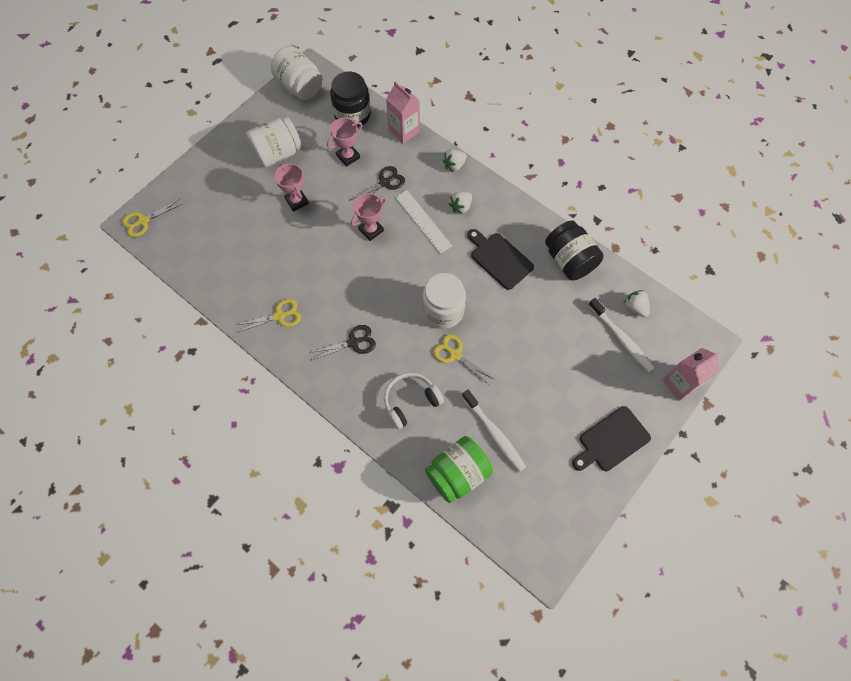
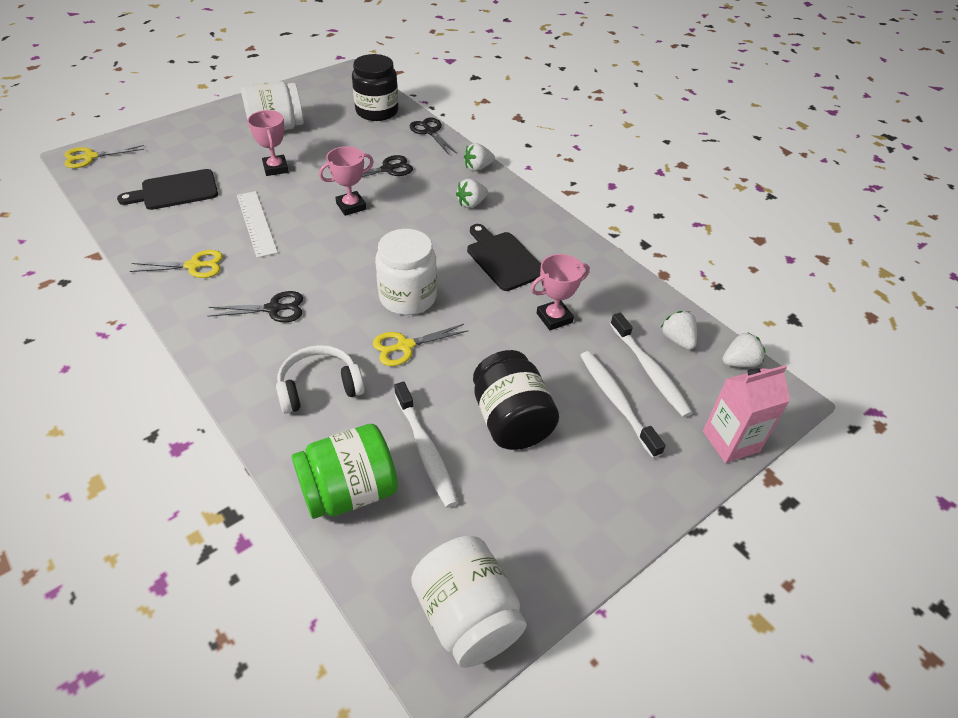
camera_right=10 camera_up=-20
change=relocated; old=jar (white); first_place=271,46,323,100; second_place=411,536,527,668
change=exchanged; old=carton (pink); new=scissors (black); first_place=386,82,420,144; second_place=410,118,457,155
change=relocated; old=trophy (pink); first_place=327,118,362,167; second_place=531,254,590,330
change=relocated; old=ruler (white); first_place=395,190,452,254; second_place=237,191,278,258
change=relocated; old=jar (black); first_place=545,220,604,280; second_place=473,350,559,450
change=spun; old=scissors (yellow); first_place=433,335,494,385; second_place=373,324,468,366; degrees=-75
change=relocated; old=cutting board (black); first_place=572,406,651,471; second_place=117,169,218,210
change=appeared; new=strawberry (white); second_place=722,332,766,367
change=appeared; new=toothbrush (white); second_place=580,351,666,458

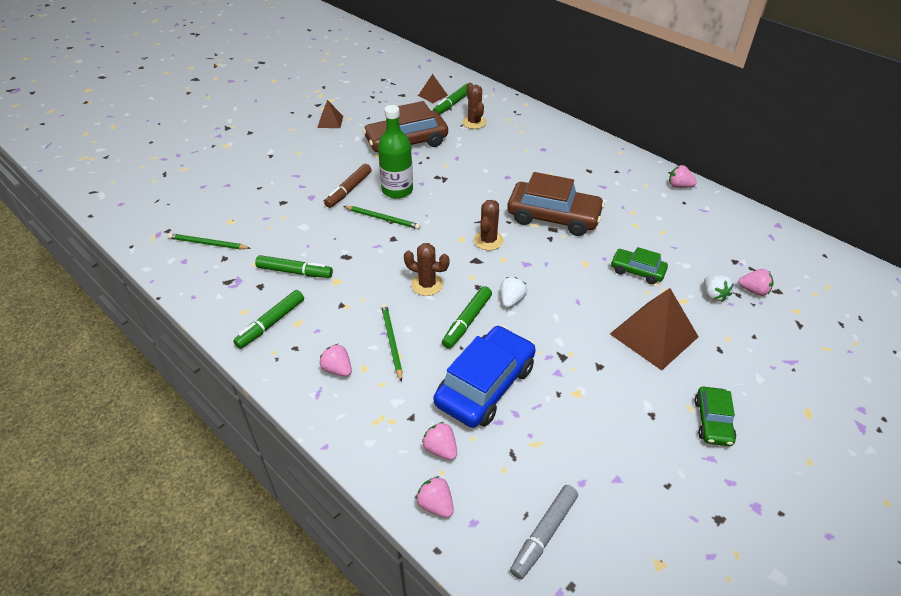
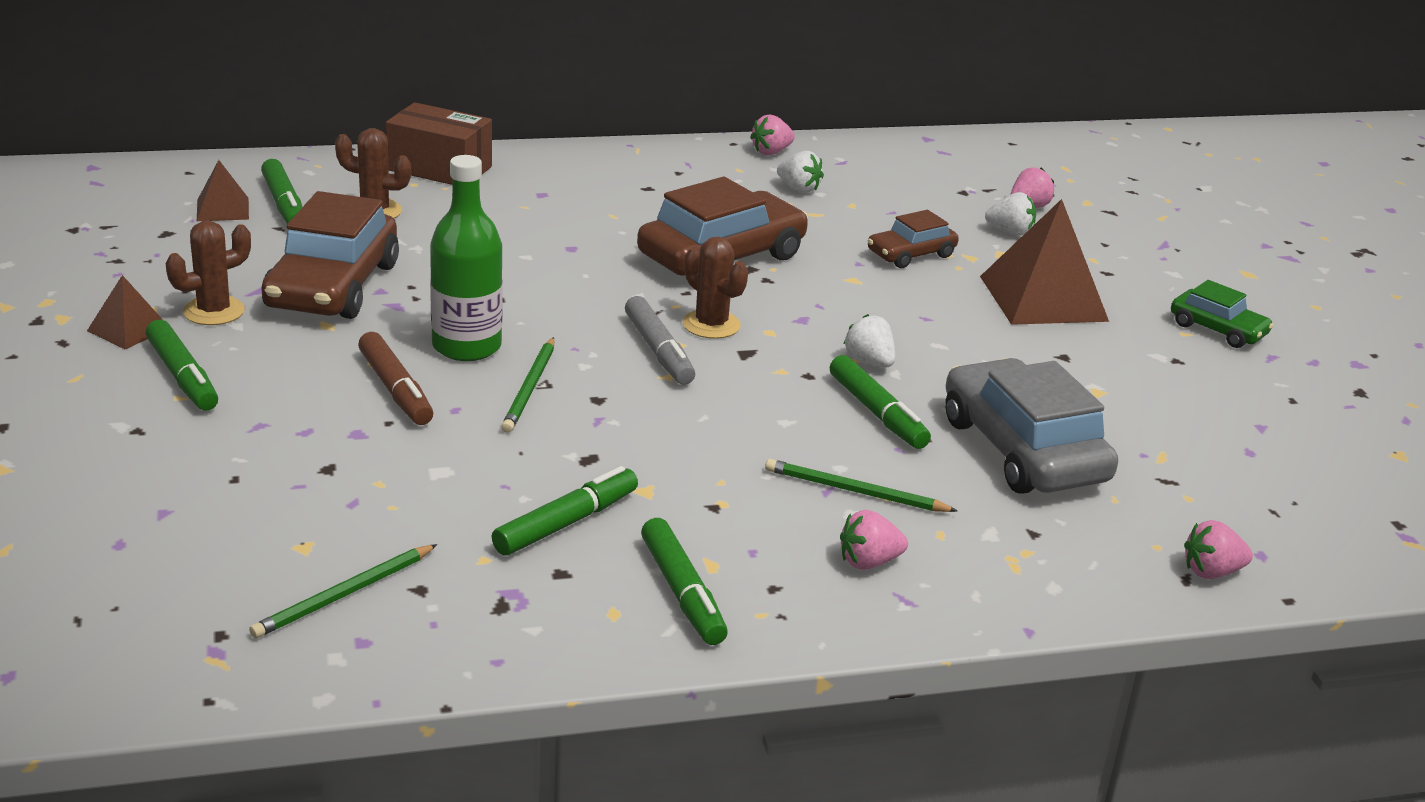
camera_right=-60 camera_up=-15
change=spun; old=pencil (green); first_place=344,206,421,229; second_place=501,337,555,433; degrees=135
change=relocated; old=cactus (brown); first_place=404,243,450,296; second_place=166,221,251,325
change=colour; old=car (green); new=car (brown); first_place=611,247,668,284; second_place=868,210,959,268
change=colour; old=car (blue); new=car (grey); first_place=434,326,536,428; second_place=945,358,1118,494
change=missing; old=strawberry (pink); first_place=422,422,457,460
change=relocated; old=marker (grey); first_place=510,485,578,579; second_place=625,296,695,385
change=appeared; new=box (brown); second_place=386,102,492,185
change=appeared; new=strawberry (white); second_place=777,151,824,193
change=appeared; new=marker (green); second_place=146,320,218,411

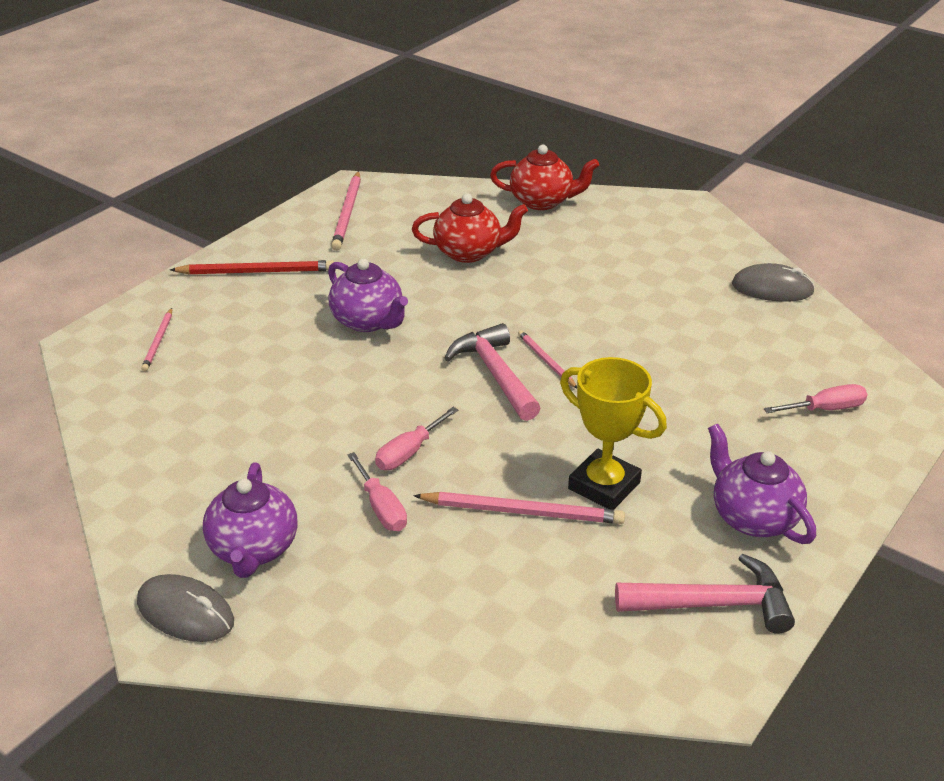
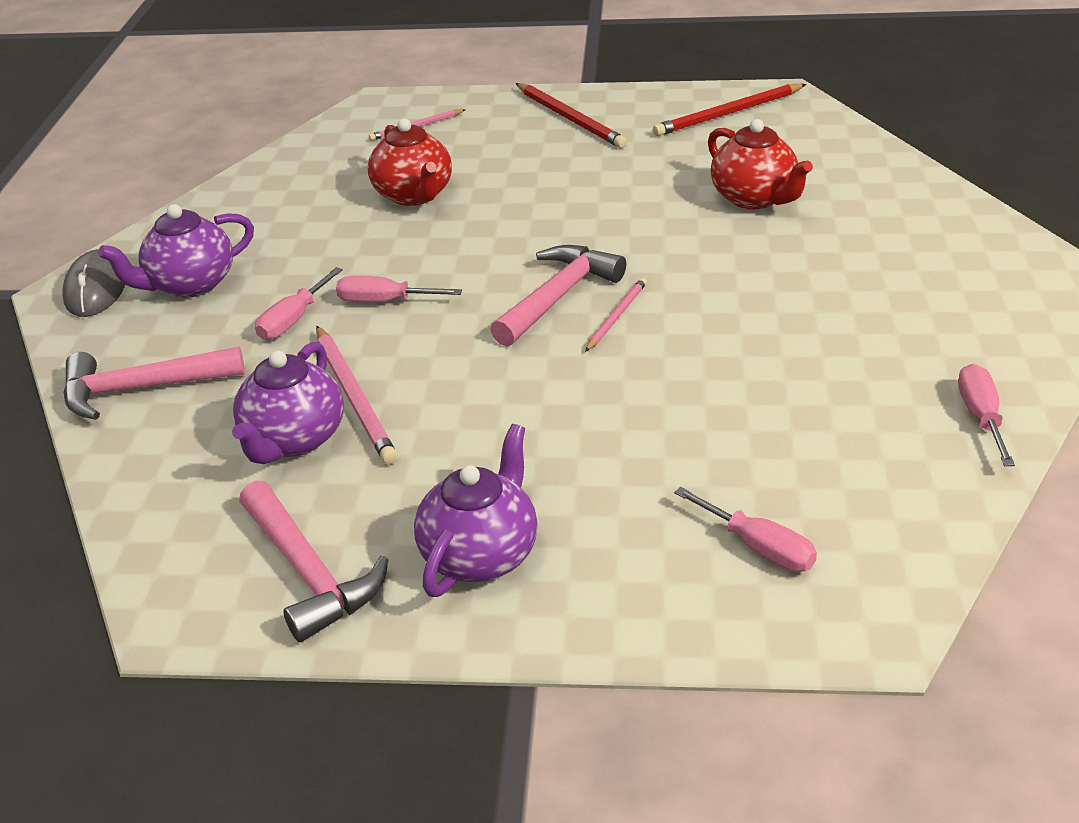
camera_right=60 camera_up=0
change=relocated; old=teapot (red); first_place=490,145,599,210; second_place=368,118,452,206
change=colour; old=pencil (pink); new=pencil (red); first_place=331,171,361,251; second_place=653,84,806,136
change=relocated; old=teapot (purple); first_place=328,258,408,332; second_place=232,342,344,464
change=exchanged; old=mouse (grey); new=screwdriver (pink); first_place=732,263,815,302; second_place=958,364,1015,466
change=missing; old=trophy (yellow); first_place=560,357,667,510
change=appeared; new=hammer (pink); second_place=64,346,245,420

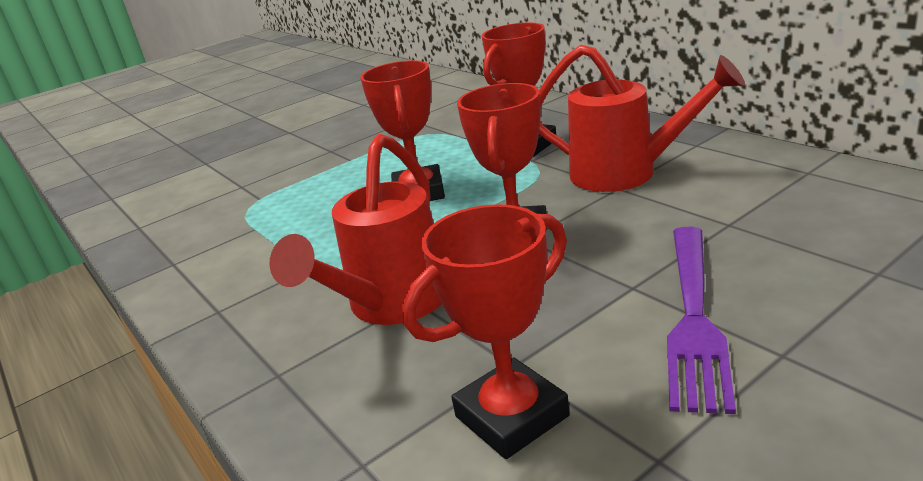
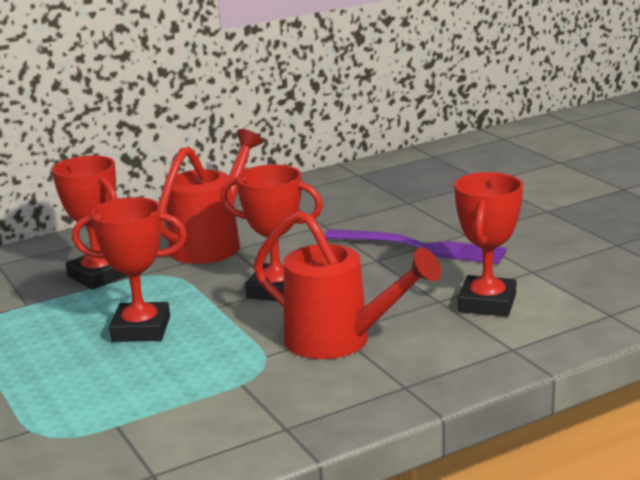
camera_right=-85 camera_up=-5
change=spun; old=trophy (red); first_place=402,204,570,459; second_place=455,172,523,317; degrees=45

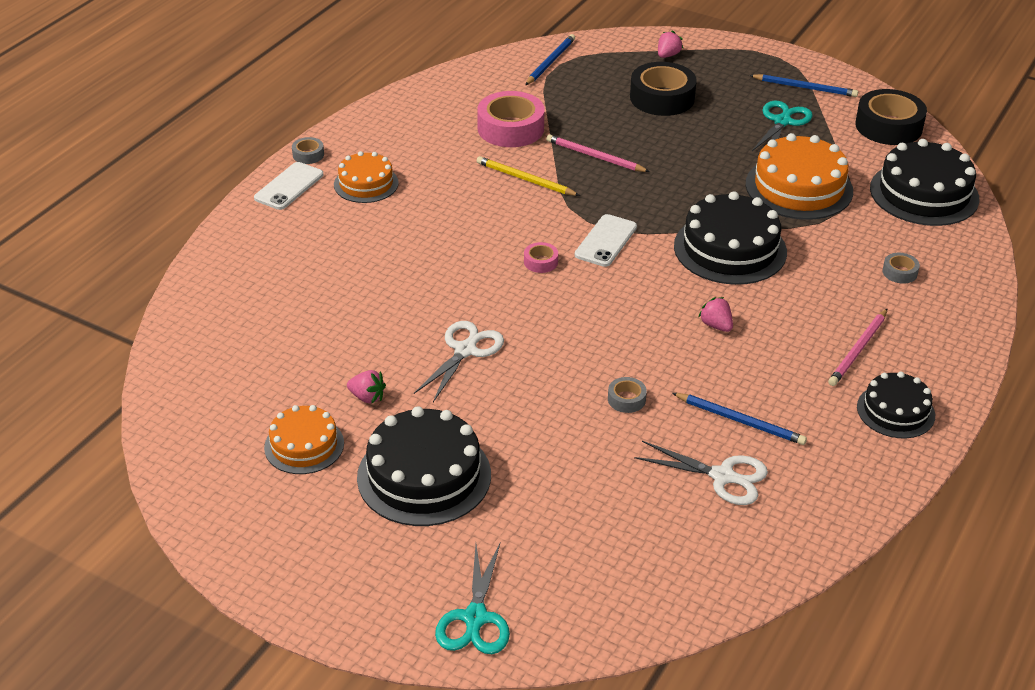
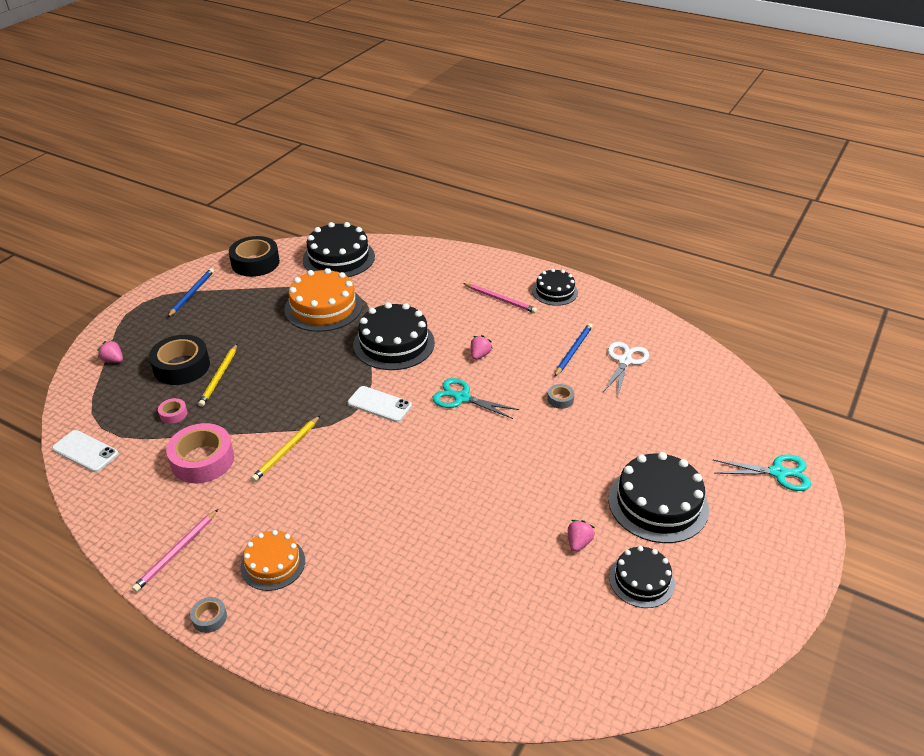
camera_right=-90 camera_up=0
change=missing; old=pencil (blue); first_place=525,34,575,85
change=relocated; old=scissors (turquoise); first_place=752,101,813,151; second_place=432,378,519,419
change=relocated; old=pencil (pink); first_place=546,134,650,172; second_place=132,509,218,592
change=relocated; old=phone (white); first_place=254,162,323,210; second_place=52,430,119,472
change=relocated; old=tape (pink); first_place=524,242,558,273; second_place=158,398,187,424
change=missing; old=tape (grey); first_place=883,253,920,283
change=spun; old=strawberry (pink); first_place=698,297,733,332; second_place=471,335,492,360; degrees=150
change=missing; old=scissors (white); first_place=414,321,504,402
change=colour; old=cake (orange); new=cake (black); first_place=264,405,344,474; second_place=609,546,675,608
change=appeared; new=pencil (yellow); second_place=198,344,237,407

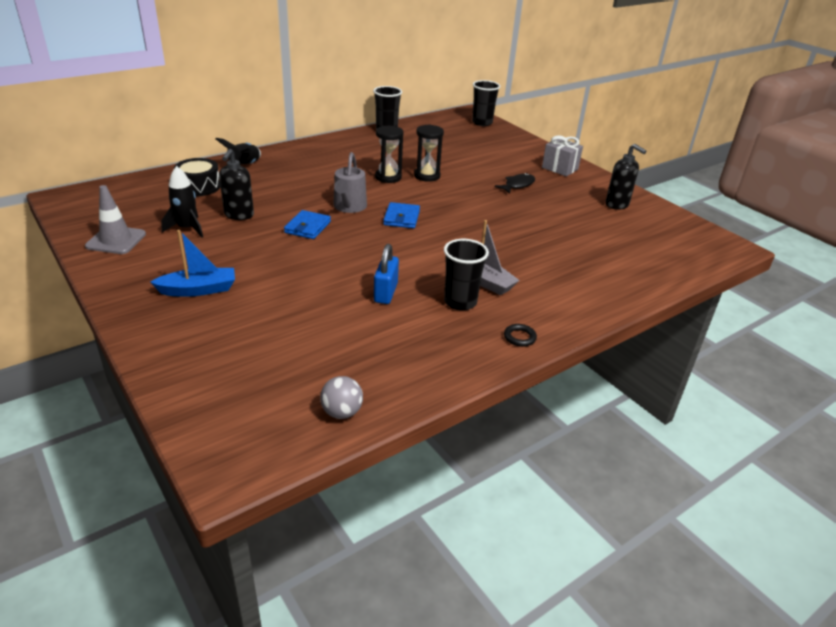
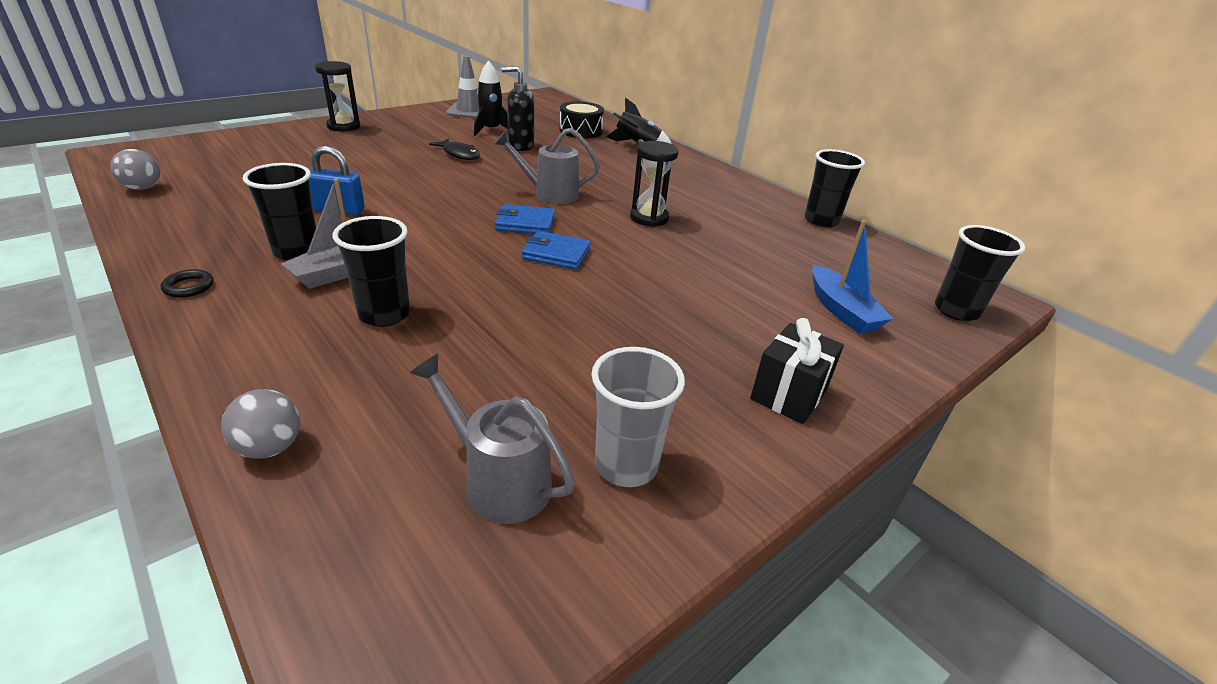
camera_right=85 camera_up=0
change=relocated; old=hourglass (black); first_place=414,124,444,182; second_place=315,61,360,132
change=colour; old=gift (grey); new=gift (black); first_place=542,135,583,176; second_place=750,318,844,424
change=exchanged; old=soap dispenser (black); new=cup (grey); first_place=605,144,646,210; second_place=591,347,685,487
change=relocated; old=fish (black); first_place=495,173,535,194; second_place=429,138,480,160
change=relocated; old=wallet (blue); first_place=284,210,331,239; second_place=522,231,591,270
change=relocated; old=boat (blue); first_place=150,230,235,297; second_place=812,220,893,333
change=appeared; new=cup (black); second_place=332,216,410,327
change=appeared; new=watering can (grey); second_place=410,354,575,524
change=appeared; new=ball (grey); second_place=221,389,300,459

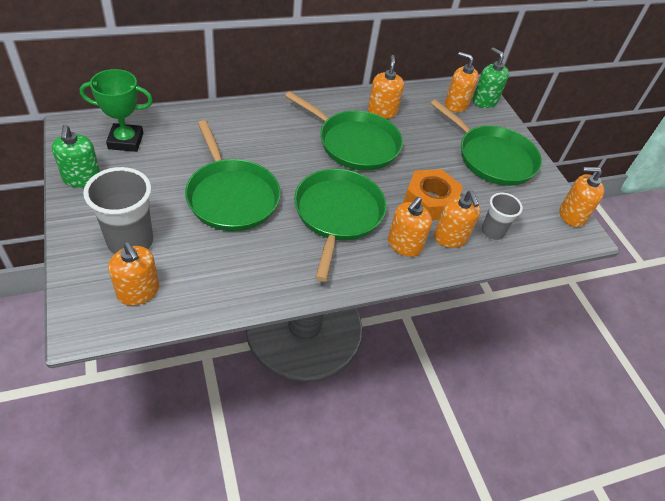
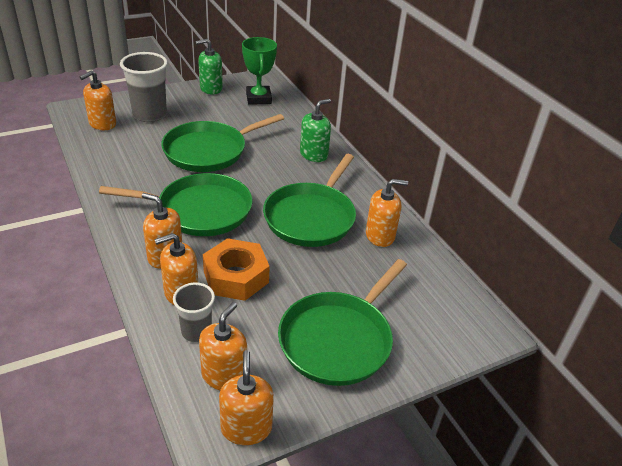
camera_right=85 camera_up=-10
change=relocated; old=soap dispenser (green); first_place=473,47,509,108; second_place=300,99,331,162
change=relocated; old=soap dispenser (orange); first_place=445,52,479,112; second_place=199,302,247,390

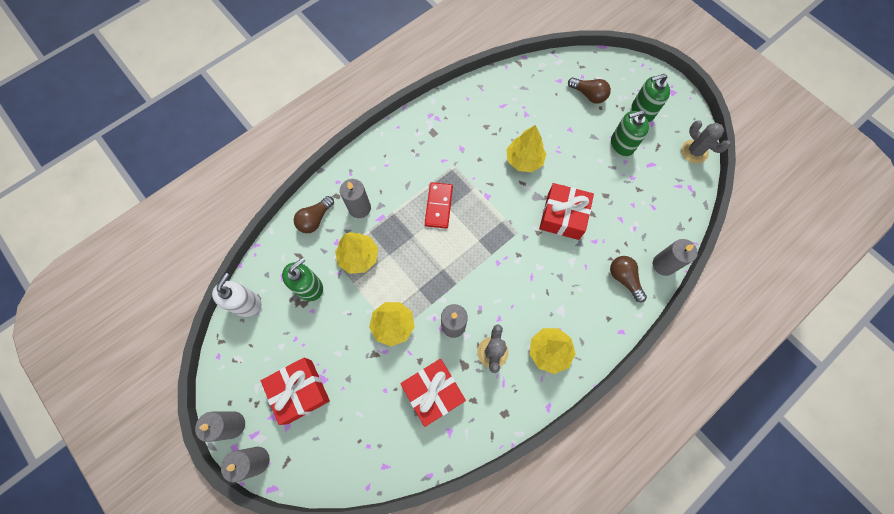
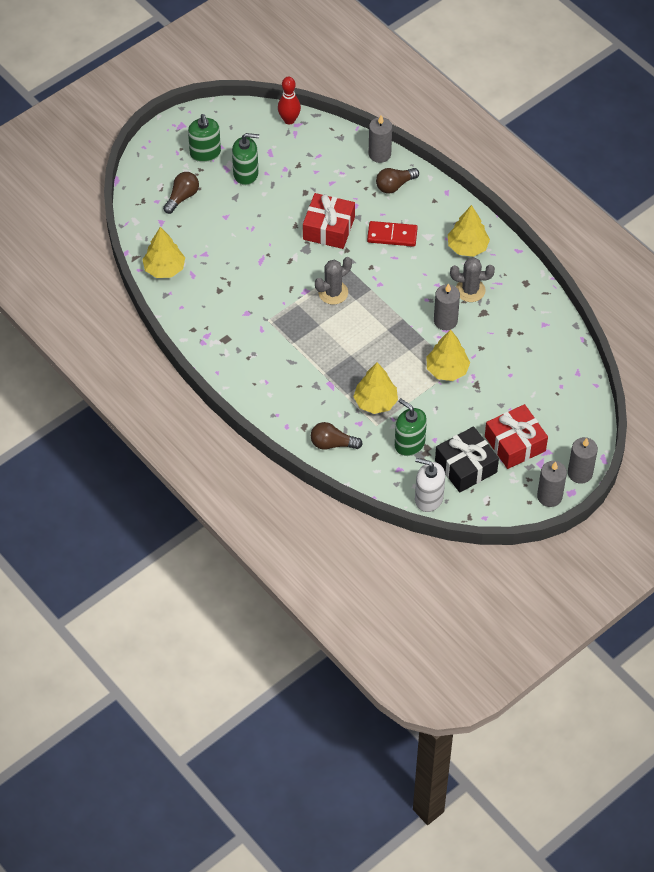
camera_right=-90 camera_up=-15
change=spun; old=soap dispenser (green); first_place=611,110,649,157; second_place=232,133,259,185; degrees=-75
change=relocated; old=cactus (grey); first_place=681,120,731,164; second_place=315,257,352,305
change=relocated; old=tree (yellow); first_place=506,125,546,172; second_place=142,227,185,278
change=missing; old=candle (grey); first_place=340,179,371,218
change=relocated; old=domino (red); first_place=425,182,453,228; second_place=367,221,418,247
change=spun; old=light bulb (brown); first_place=294,196,334,233; second_place=311,422,363,450; degrees=150
change=missing; old=gift (red); first_place=400,359,466,427
change=appeared; new=bowling pin (red); second_place=278,77,301,124
change=appeared; new=gift (black); second_place=435,426,499,492

